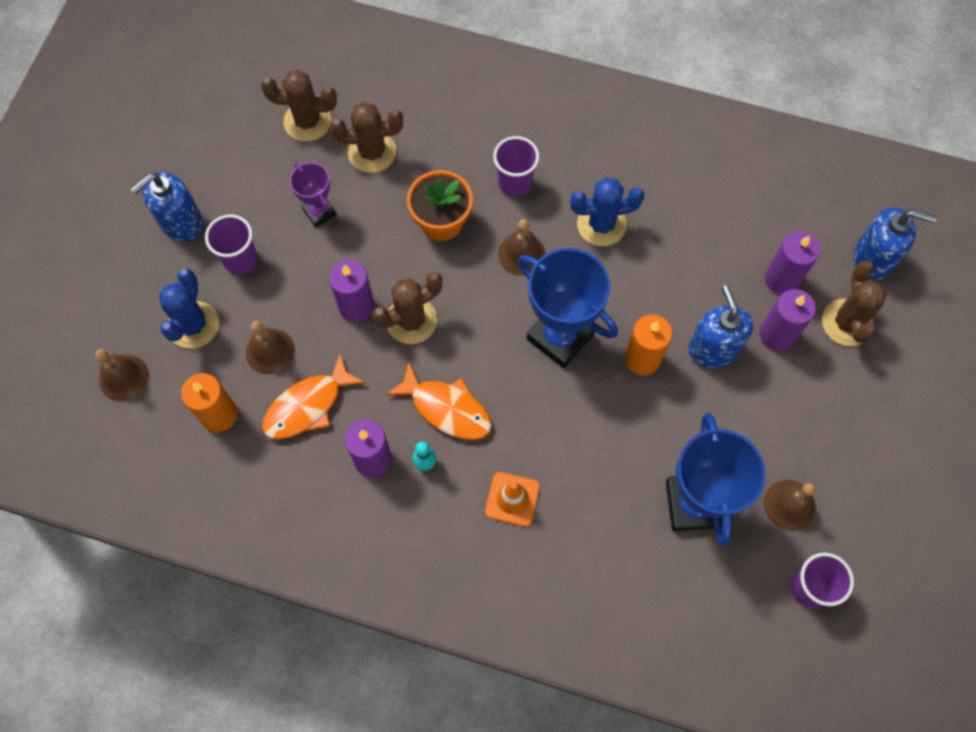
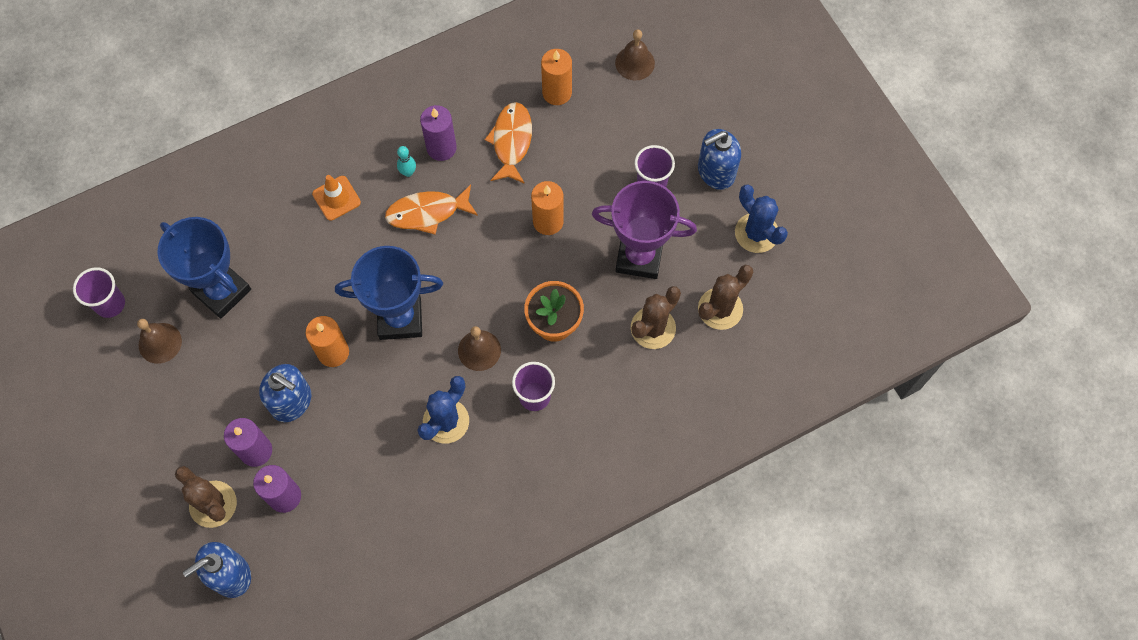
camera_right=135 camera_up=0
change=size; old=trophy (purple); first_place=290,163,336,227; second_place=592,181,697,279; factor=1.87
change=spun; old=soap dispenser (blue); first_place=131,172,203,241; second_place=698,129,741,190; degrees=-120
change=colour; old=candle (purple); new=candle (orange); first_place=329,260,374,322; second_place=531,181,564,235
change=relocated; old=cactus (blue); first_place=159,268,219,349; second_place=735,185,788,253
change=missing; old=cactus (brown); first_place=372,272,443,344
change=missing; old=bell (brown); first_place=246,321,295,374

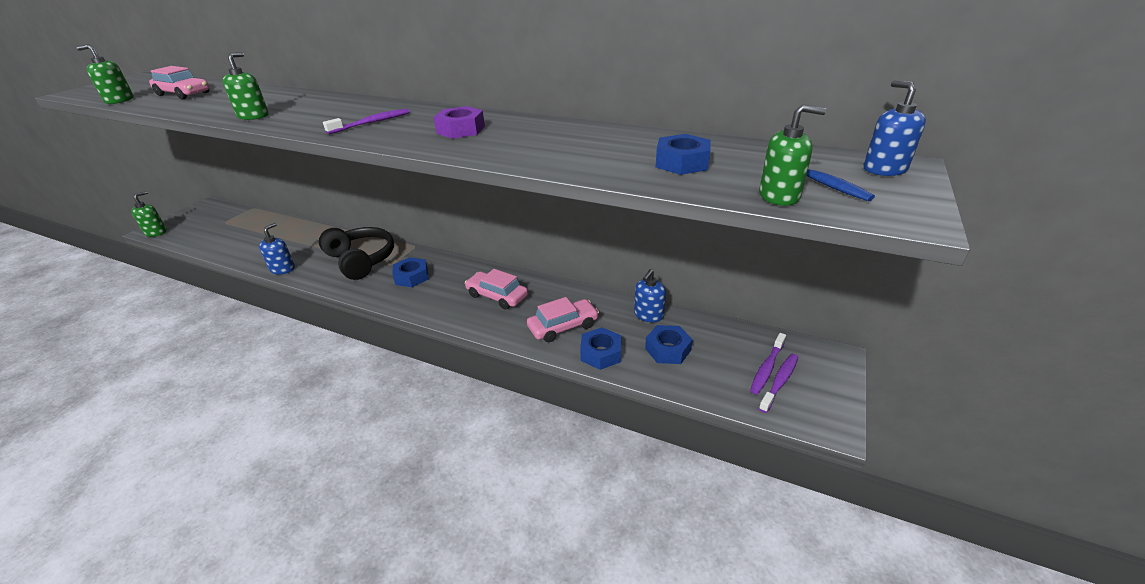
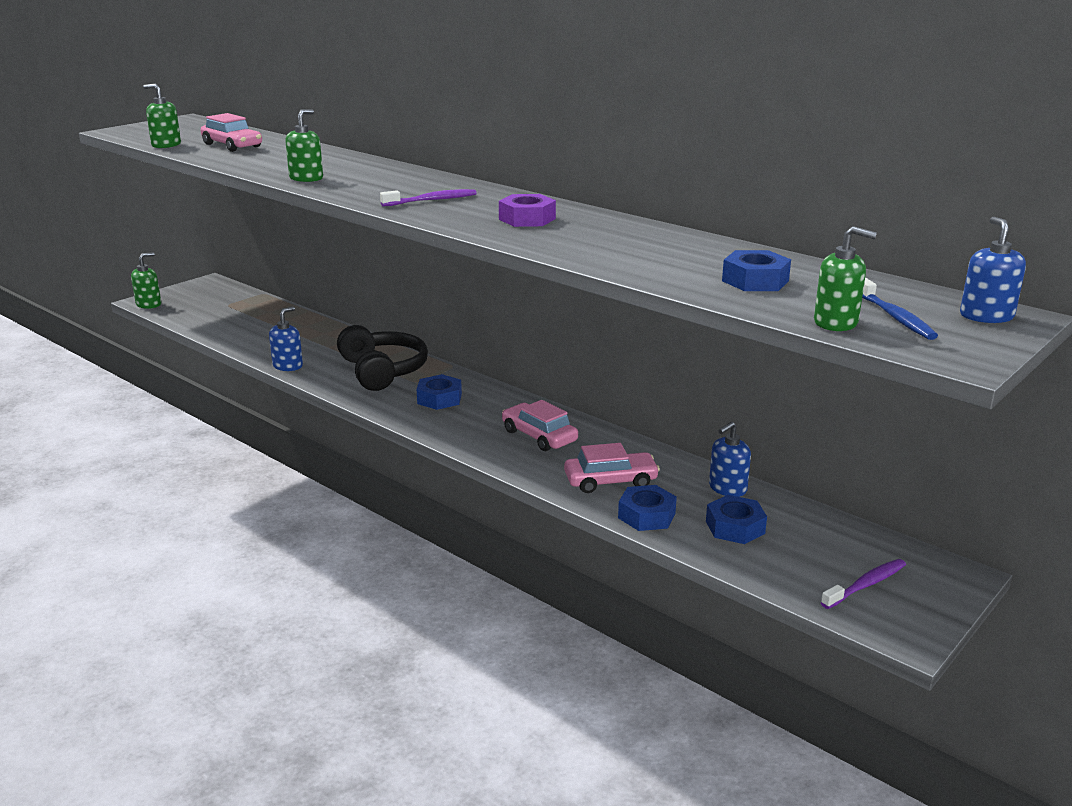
camera_right=15 camera_up=-10
change=missing; old=toothbrush (purple); first_place=750,333,786,394

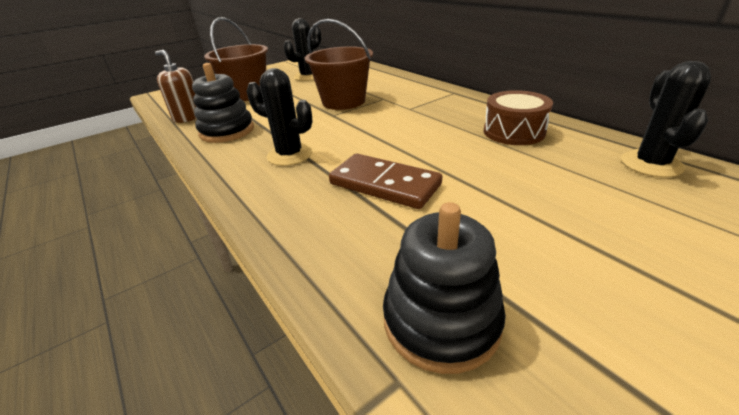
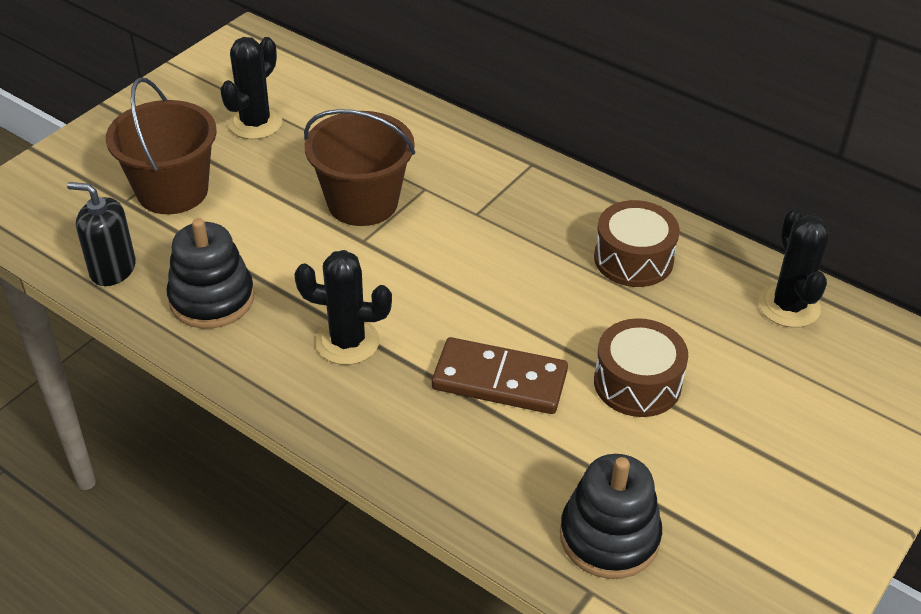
camera_right=-20 camera_up=10
change=colour; old=soap dispenser (brown); new=soap dispenser (black); first_place=155,50,197,123; second_place=67,182,136,286
change=appeared; new=drum (brown); second_place=594,318,688,417

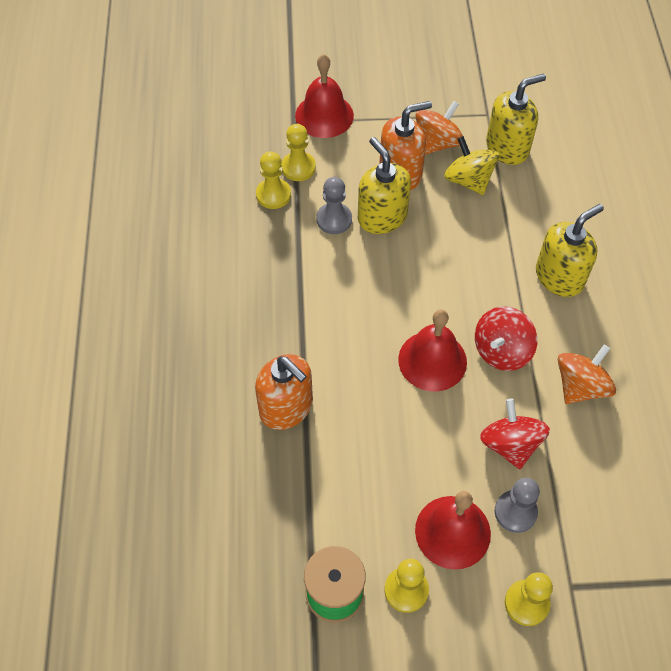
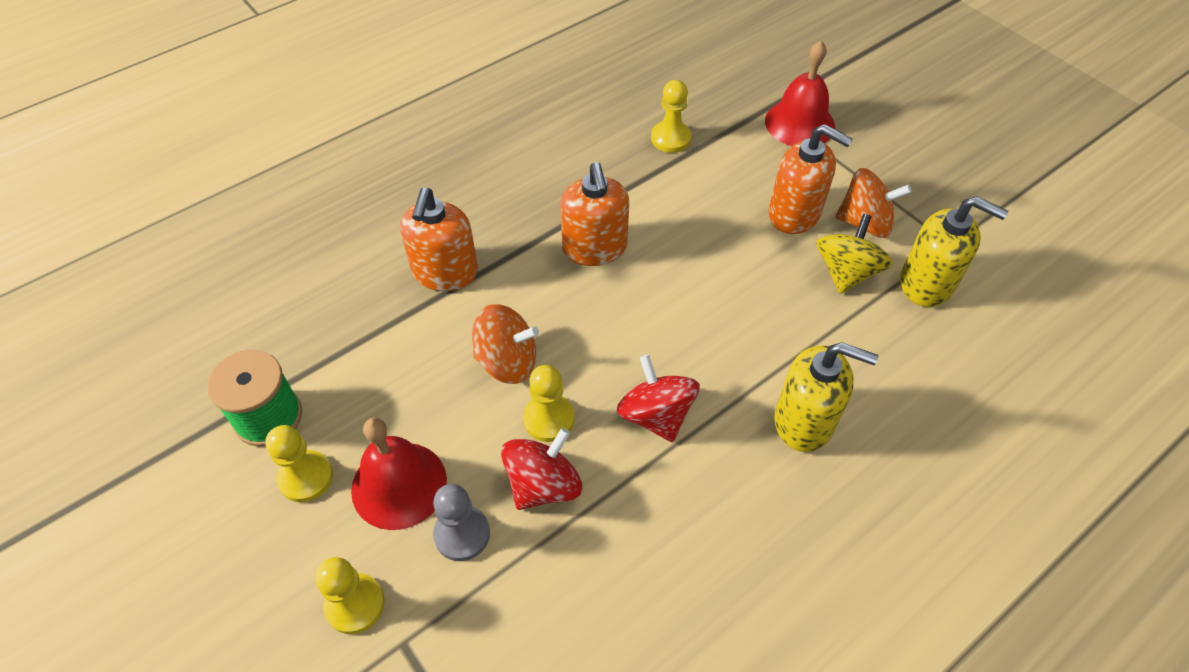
camera_right=55 camera_up=-5
change=relocated; old=pawn (yellow); first_place=281,124,316,181; second_place=523,365,574,442
change=missing; old=soap dispenser (yellow); first_place=358,137,411,234
change=missing; old=pawn (grey); first_place=316,177,352,234
change=spun; old=spinning top (red); first_place=475,306,537,371; second_place=617,355,700,442; degrees=60
change=missing; old=bell (red); first_place=398,310,467,391
change=relocated; old=spinning top (orange); first_place=558,345,616,404; second_place=472,304,539,384
change=appeared; new=soap dispenser (orange); second_place=560,162,629,266

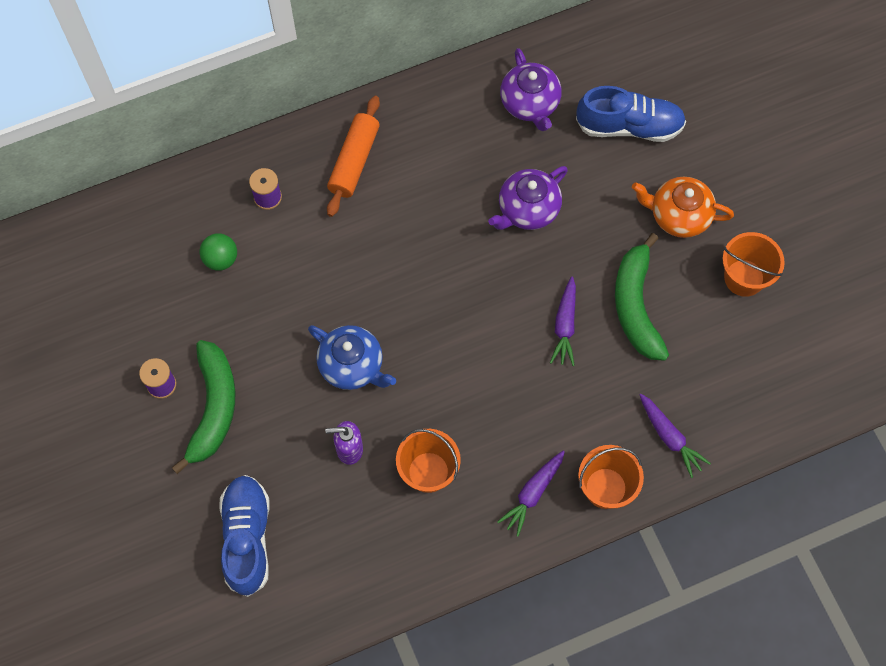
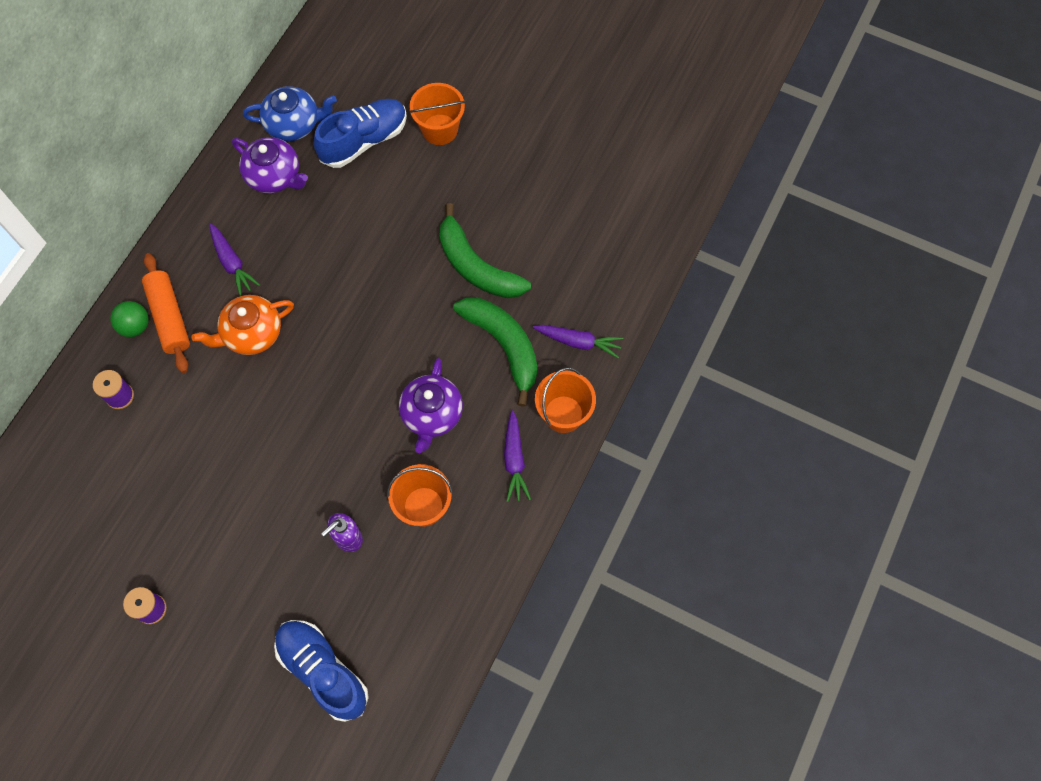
camera_right=-40 camera_up=0
change=relocated; old=teapot (purple); first_place=488,166,568,230; second_place=399,358,463,453
change=relocated; old=teapot (orange); first_place=632,177,734,238; second_place=191,295,294,355
change=relocated; old=bucket (orange); first_place=722,232,785,297; second_place=409,83,465,145
change=relocated; old=ball (green); first_place=200,233,237,271; second_place=110,301,149,337
change=relocated; old=carrot (purple); first_place=550,276,576,366; second_place=209,223,260,296
change=relocated; old=teapot (blue); first_place=308,325,396,390; second_place=243,86,337,141
change=relocated; old=banana (green); first_place=171,340,235,474; second_place=453,297,538,407

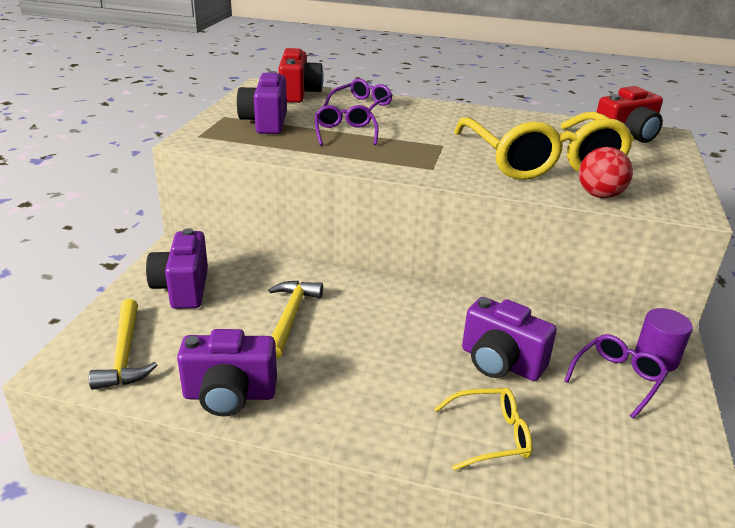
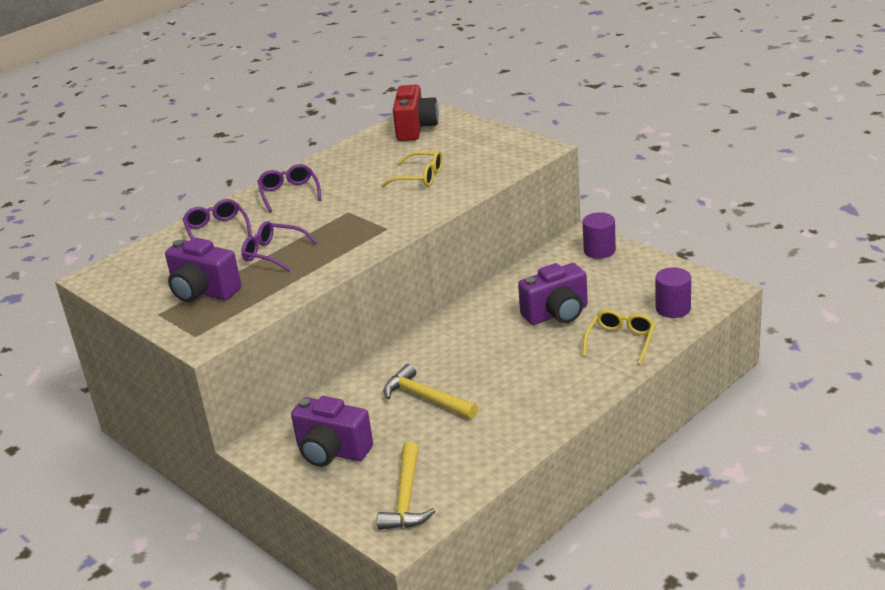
camera_right=-55 camera_up=0
change=missing; old=camera (red); first_place=279,48,324,103
change=size; old=glasses (yellow); first_place=454,112,634,180; second_place=381,150,443,187; factor=0.44
change=missing; old=ball (red); first_place=579,147,633,198
change=spun; old=hammer (yellow); first_place=89,299,157,390; second_place=377,442,436,530; degrees=75
change=missing; old=camera (purple); first_place=177,329,277,416
change=relocated; old=glasses (purple); first_place=564,334,668,419; second_place=257,164,322,212
change=appeared; new=cylinder (purple); second_place=655,267,691,318

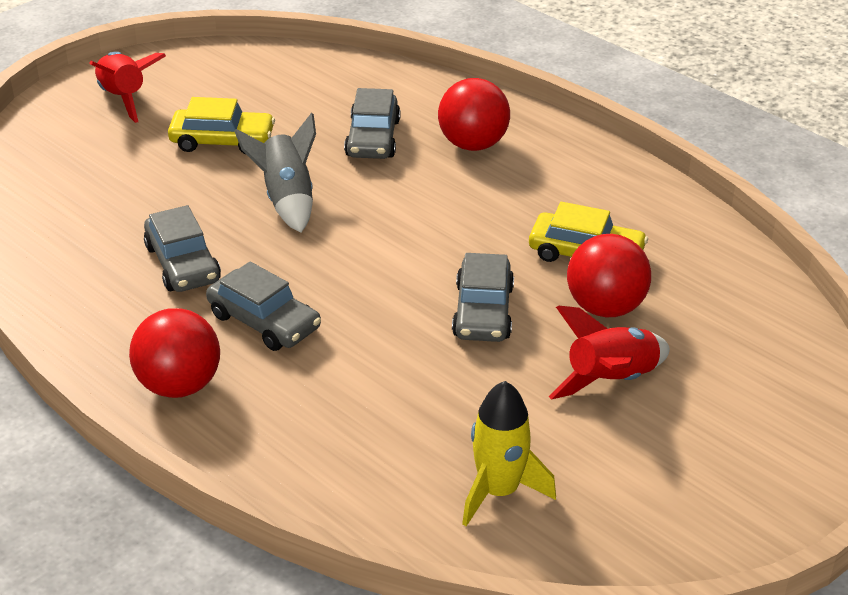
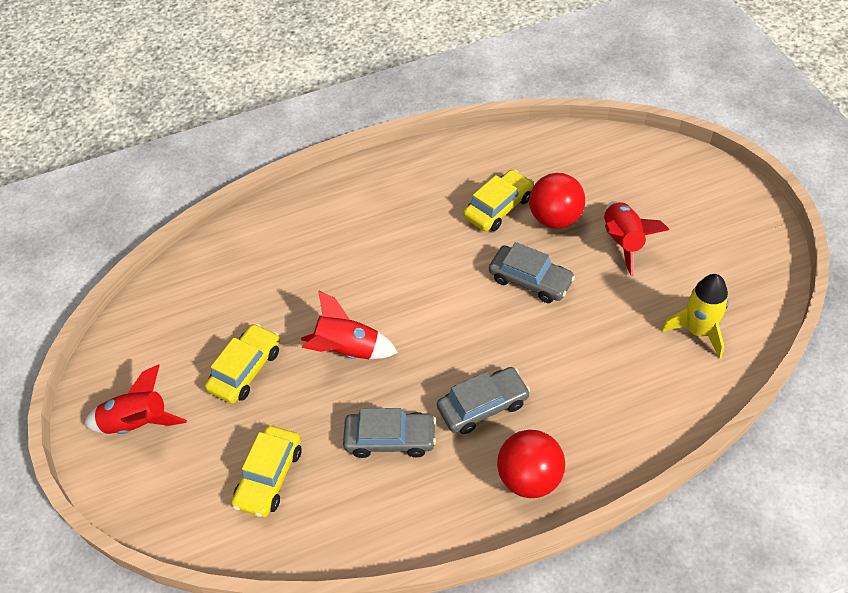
camera_right=-60 camera_up=15
change=missing; old=ball (red); first_place=438,78,510,151
change=missing; old=car (grey); first_place=344,88,401,159
change=colour; old=rocket (grey); new=rocket (red); first_place=234,113,316,232; second_place=301,290,398,359
change=appeared; new=car (yellow); second_place=231,426,302,517

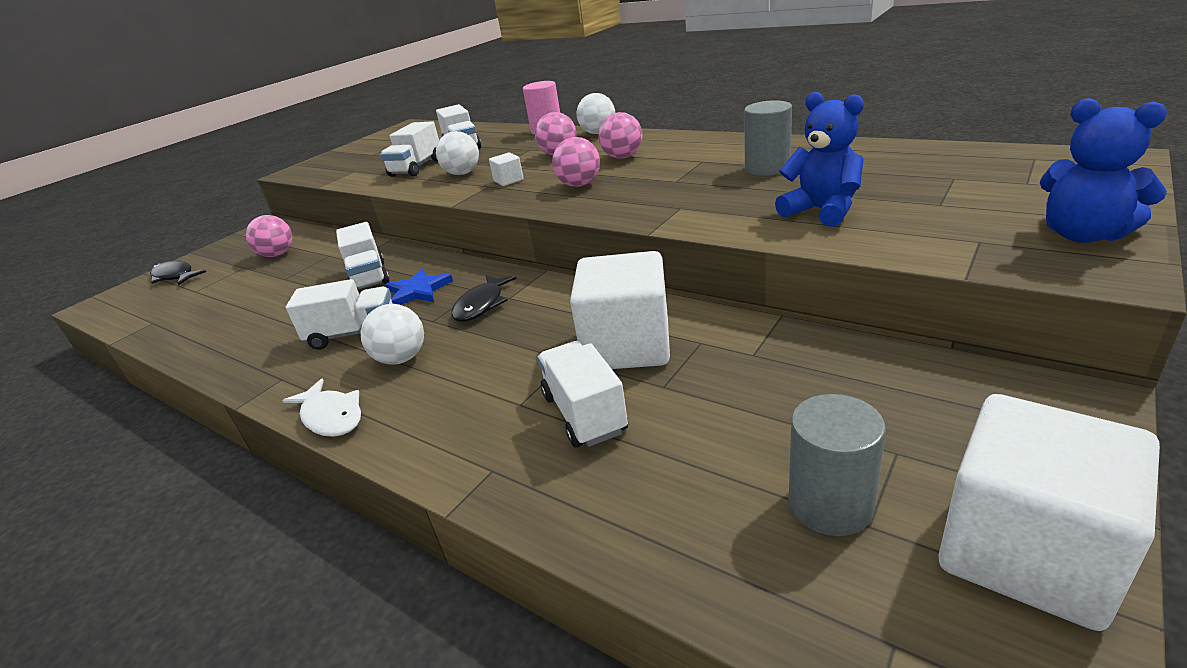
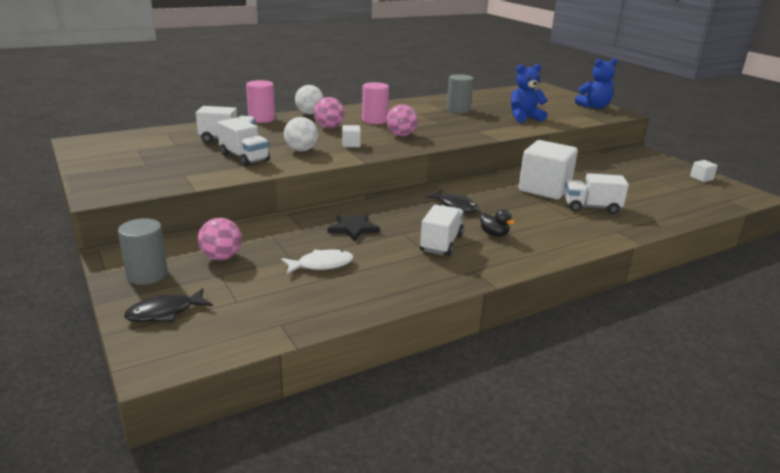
camera_right=-70 camera_up=-5
change=exchanged; old=ball (pink); new=cylinder (pink); first_place=598,112,642,159; second_place=362,82,389,124
change=exchanged; old=truck (white); new=star (black); first_place=336,222,390,290; second_place=327,214,380,242
change=missing; old=star (blue); first_place=386,268,453,305
change=exchanged; old=ball (white); new=duck (black); first_place=361,304,424,365; second_place=480,209,515,237
change=relocated; old=fish (white); first_place=282,378,361,437; second_place=281,250,353,274
change=relocated; old=cylinder (grey); first_place=789,394,886,536; second_place=118,218,168,285
change=size; old=cube (white); first_place=938,394,1160,631; second_place=690,160,718,182; factor=0.41

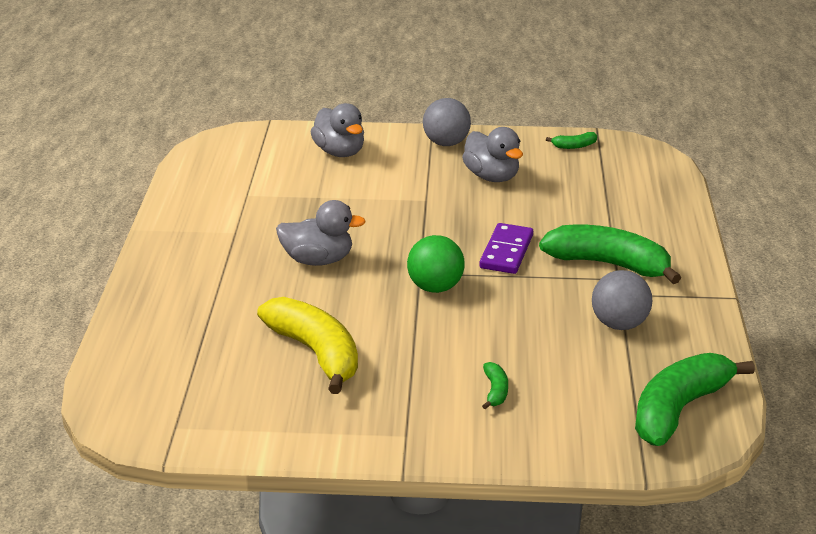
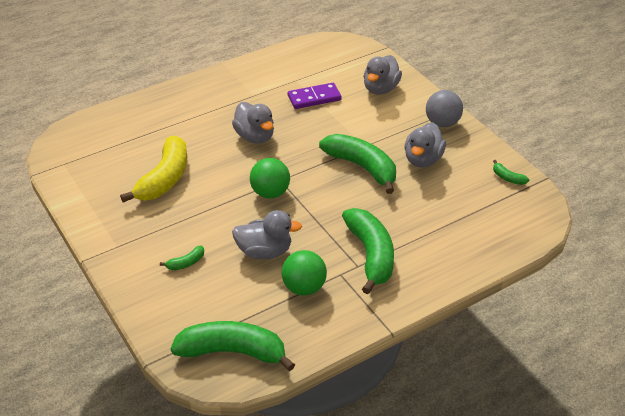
camera_right=55 camera_up=10
change=relocated; old=domino (purple); first_place=479,223,533,274; second_place=288,83,342,109
change=colour; old=ball (grey); new=ball (green); first_place=592,270,652,330; second_place=282,250,327,296
change=appeared; new=banana (green); second_place=319,134,396,194
change=appeared; new=duck (grey); second_place=232,210,302,259

